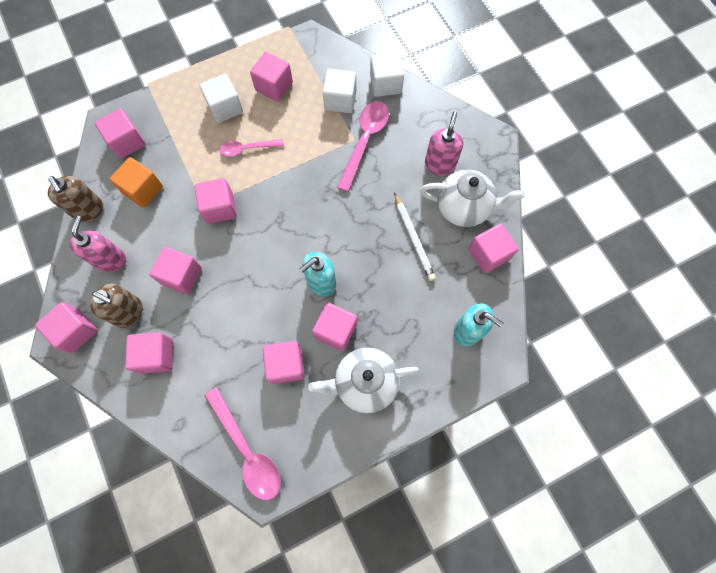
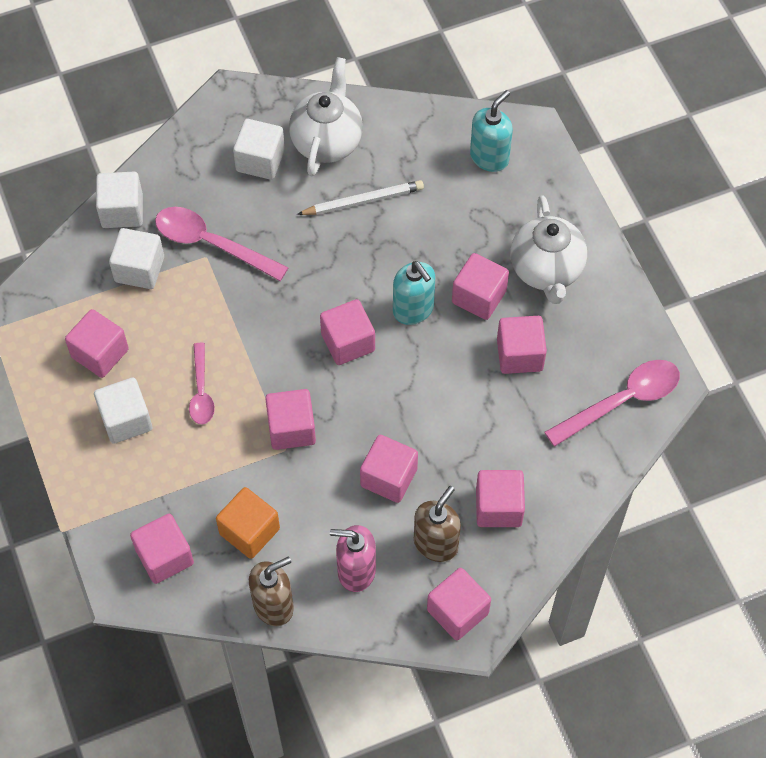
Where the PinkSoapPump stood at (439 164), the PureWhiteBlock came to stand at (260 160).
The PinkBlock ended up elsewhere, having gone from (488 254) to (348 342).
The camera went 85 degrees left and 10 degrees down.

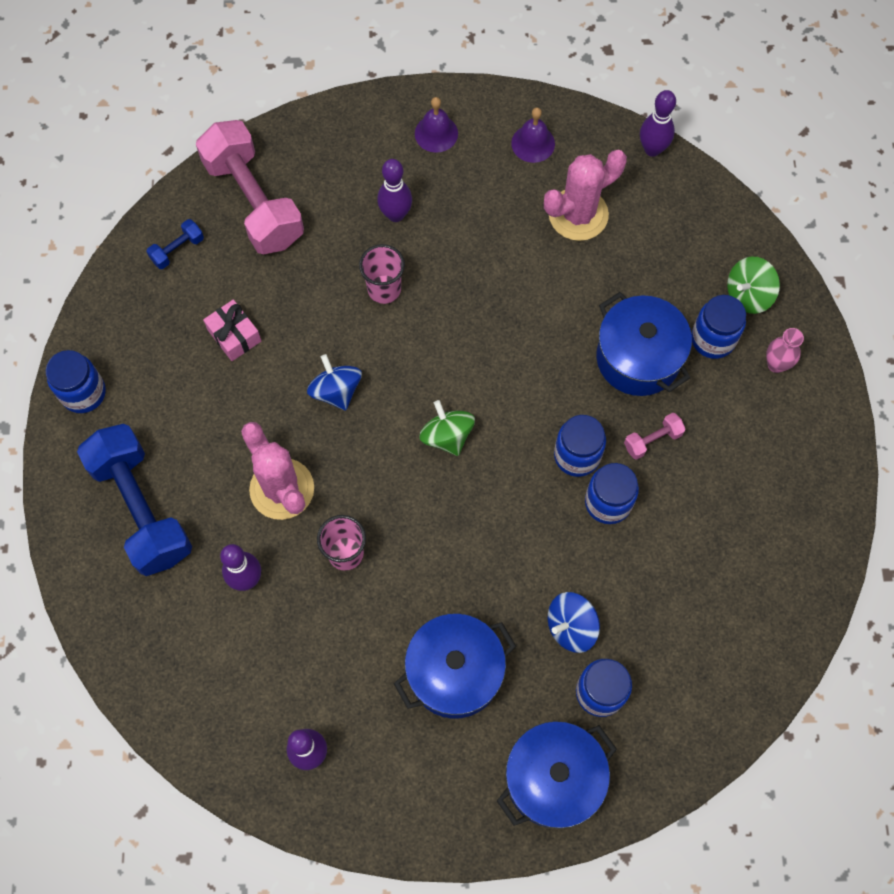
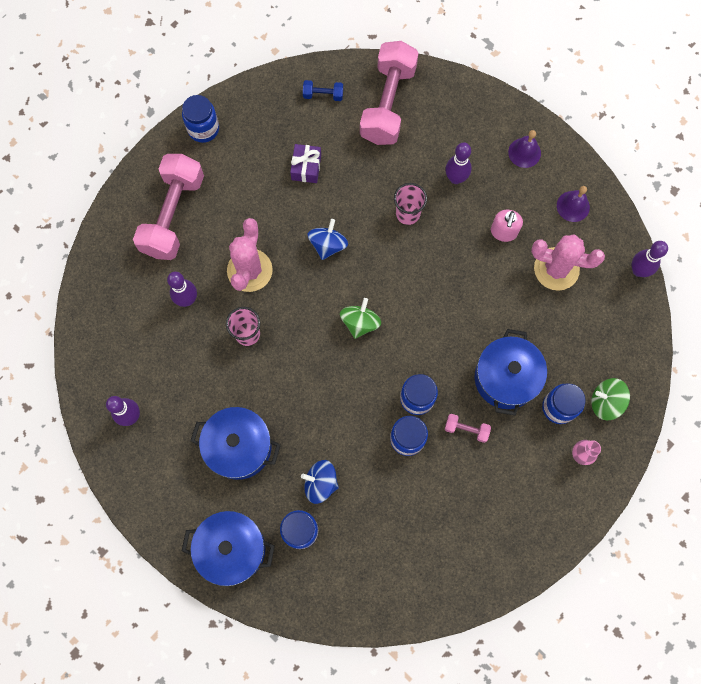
What was the PinkPresent at (234 335) turned into the PurplePresent at (306 167).
What was the CobaltFreeWeight at (141 508) turned into the PinkFreeWeight at (173 215).
The second view gained the PinkSoapPump at (503 232).
The camera went 45 degrees right and 5 degrees up.

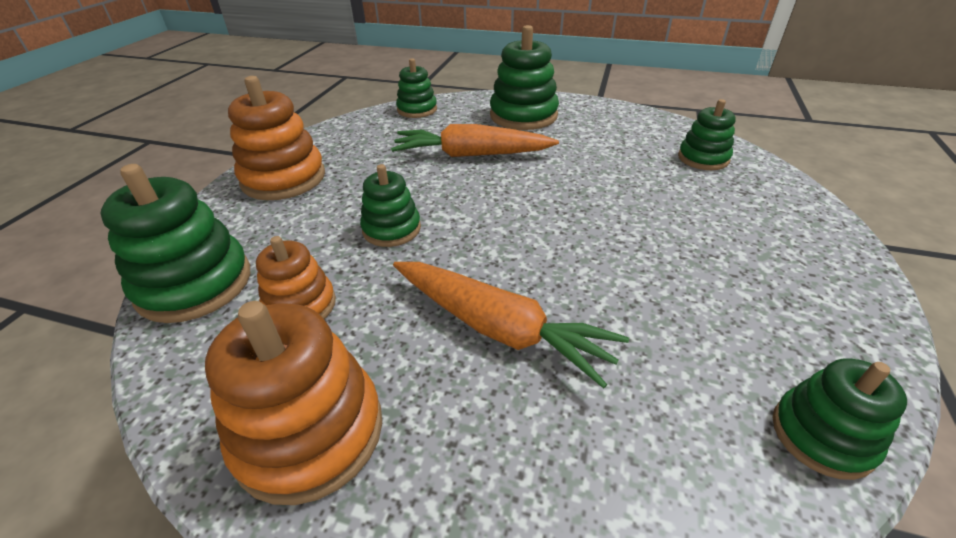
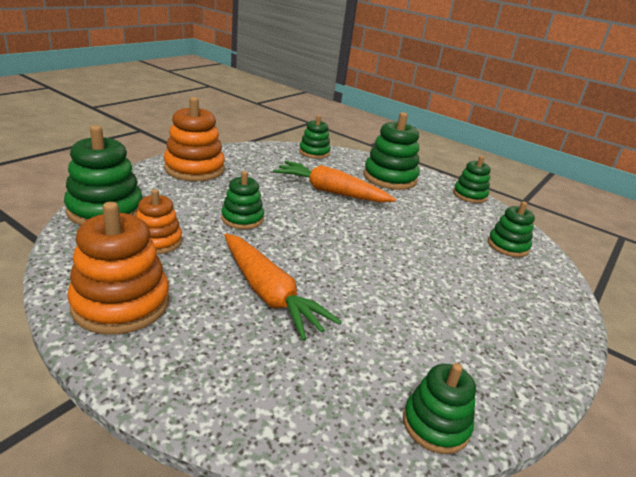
The second view gained the GreenStackingToy at (469 195).
The camera went 15 degrees right and 10 degrees down.

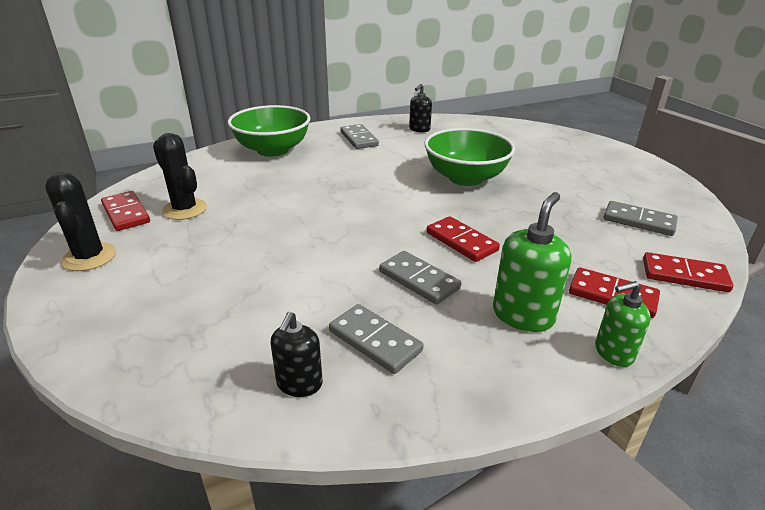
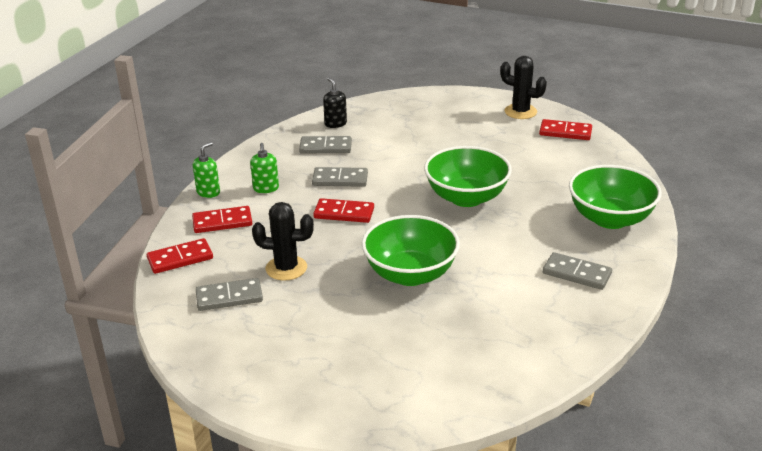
The second view lost the EbonySoapPump at (419 129).
The EbonyPricklyPlant ended up elsewhere, having gone from (185 209) to (286 268).
The size of the GreenSoapPump at (523 315) changed by a factor of 0.64.
The second view gained the GreenDeepDish at (466 197).
The camera went 140 degrees right and 0 degrees up.

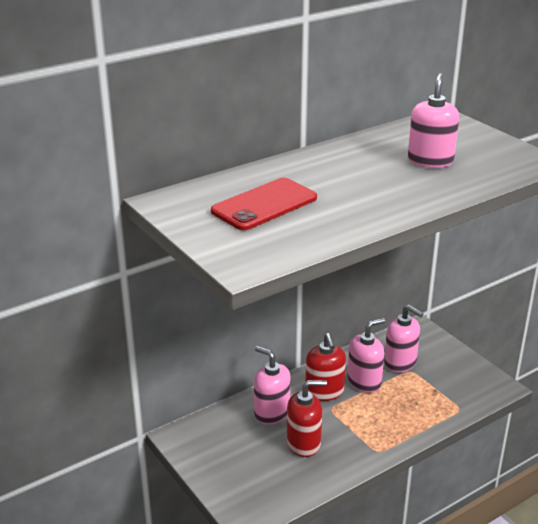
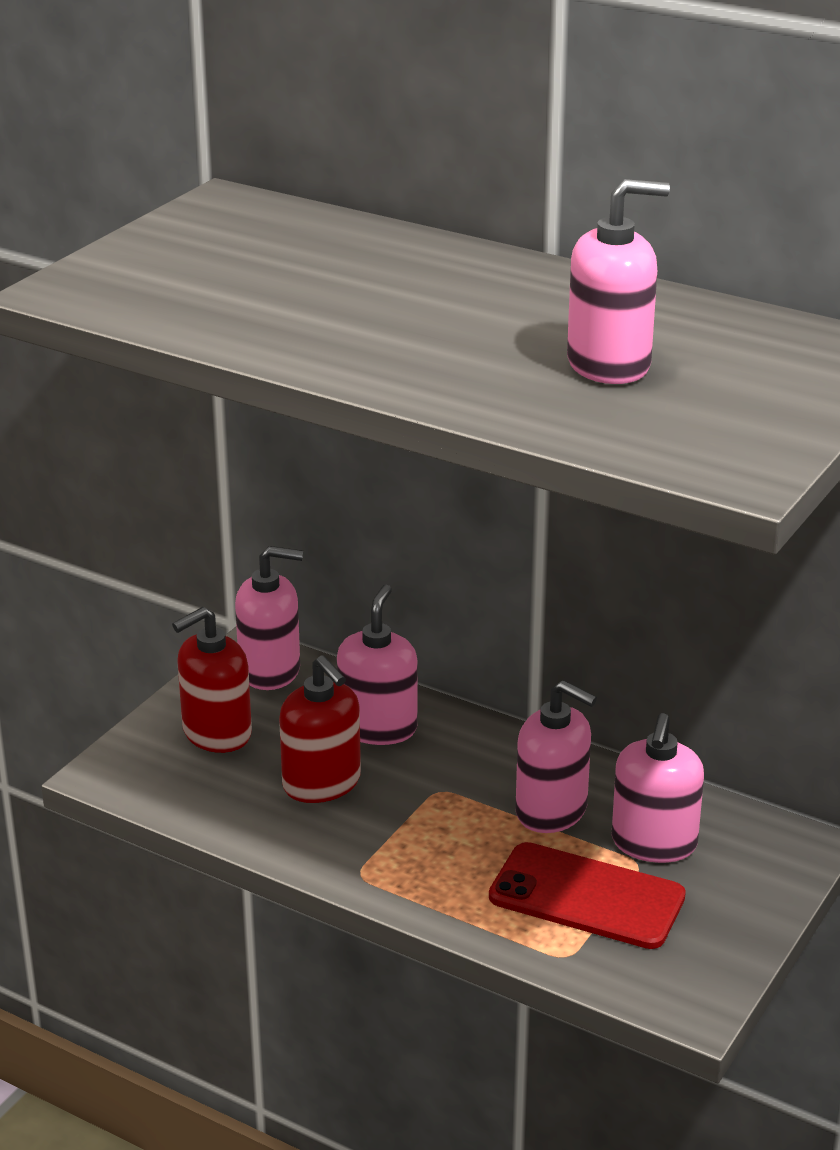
The ScarletPhone ended up elsewhere, having gone from (264 205) to (586 897).
The ScarletSoapPump ended up elsewhere, having gone from (324 392) to (216 733).
The second view gained the PinkSoapPump at (270 671).
The camera went 65 degrees right and 0 degrees up.

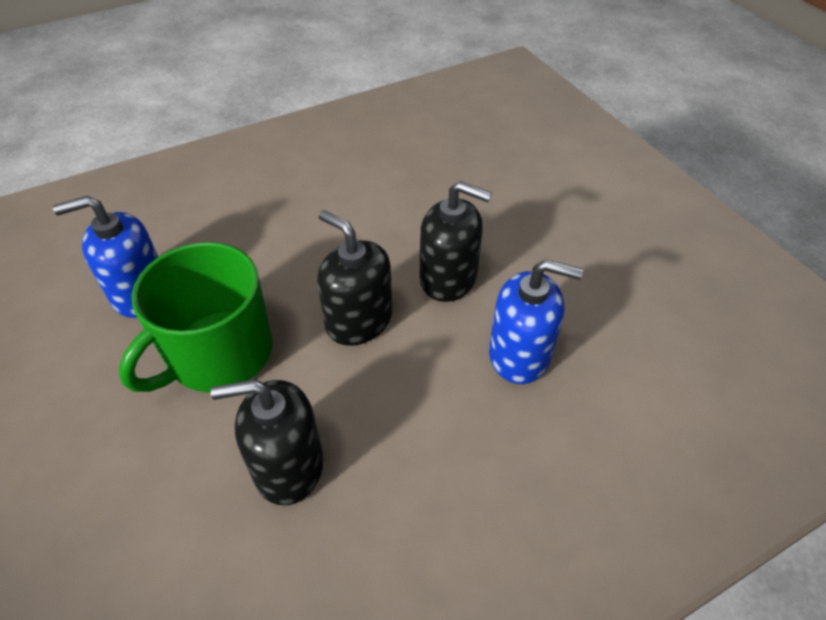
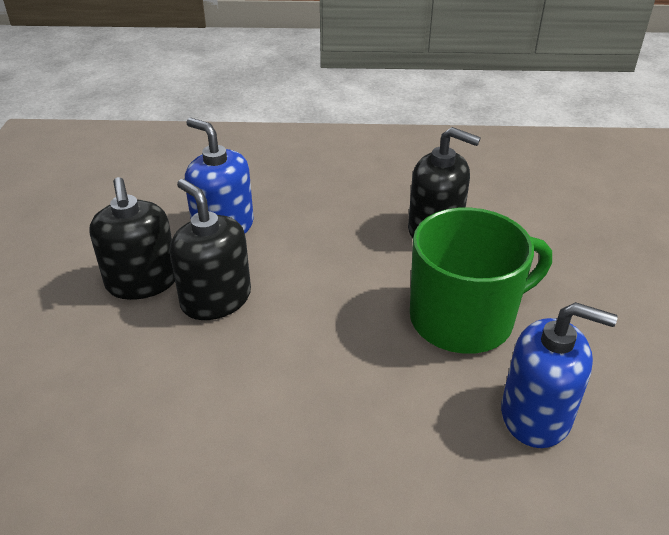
The EbonySoapPump ended up elsewhere, having gone from (358 320) to (142 282).
The camera went 150 degrees left and 10 degrees down.

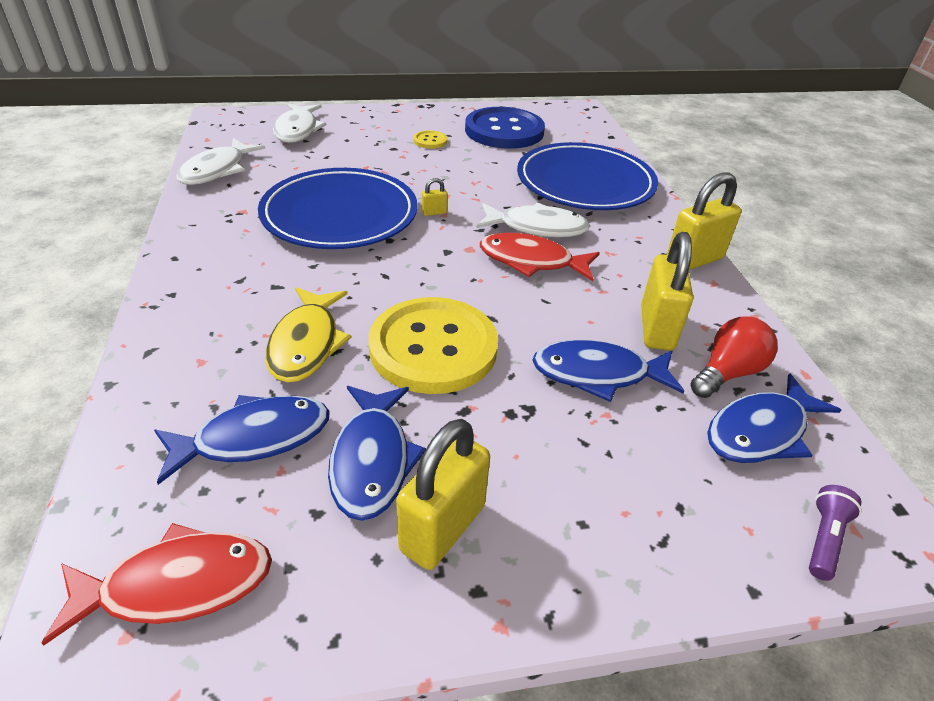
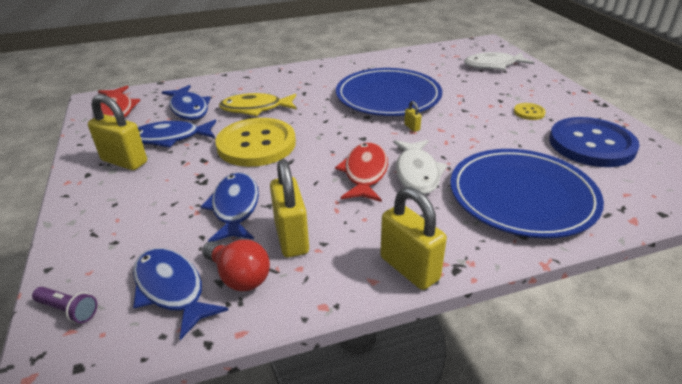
The second view lost the PureWhiteToyFish at (217 170).
The GoldenPadlock at (656 328) ended up facing another way, 75 degrees clockwise from before.
The camera went 85 degrees right and 5 degrees down.

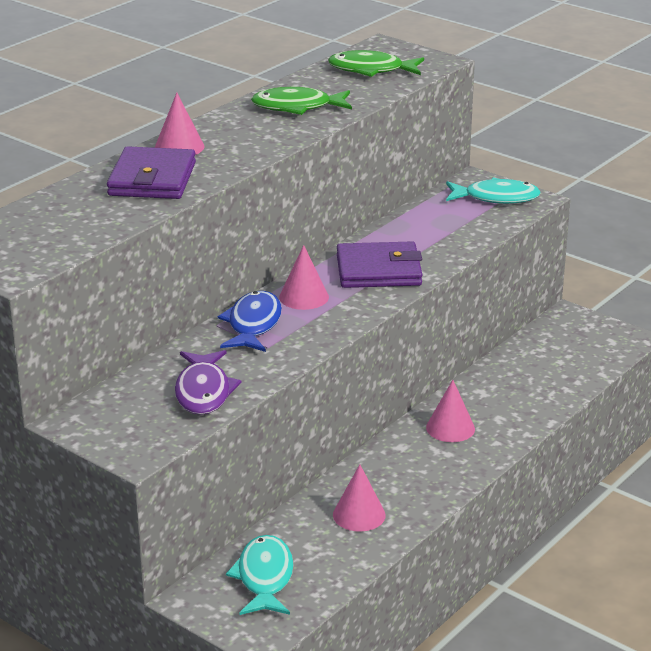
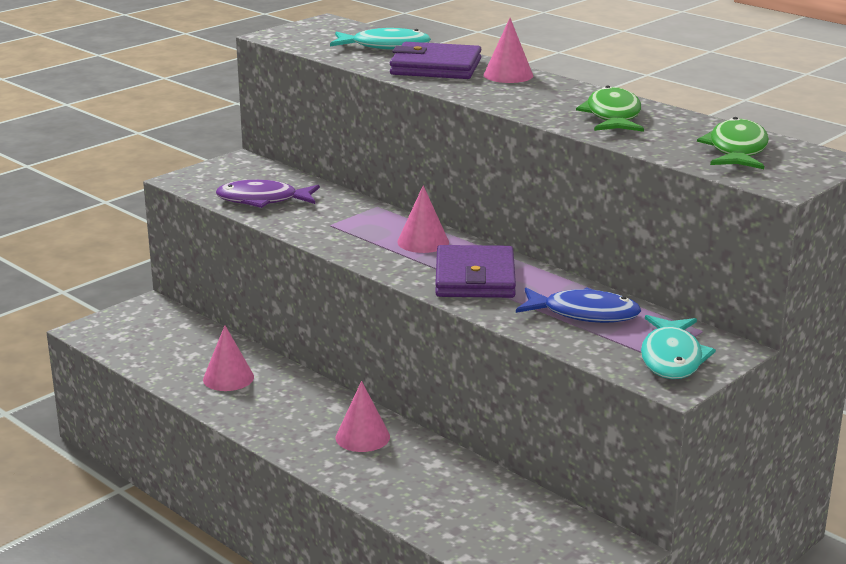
The CobaltToyFish ended up elsewhere, having gone from (253 325) to (584 314).
The AquaToyFish ended up elsewhere, having gone from (264 578) to (385 46).
The camera went 95 degrees right and 5 degrees down.

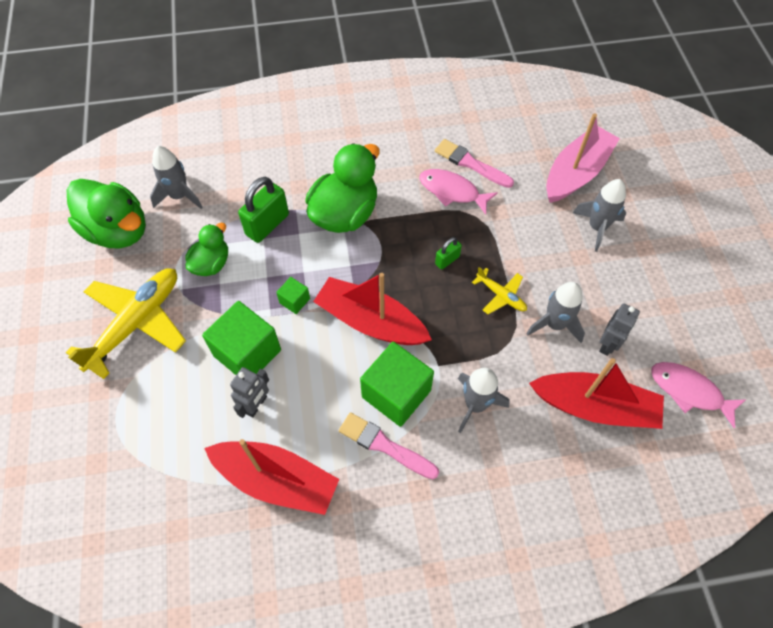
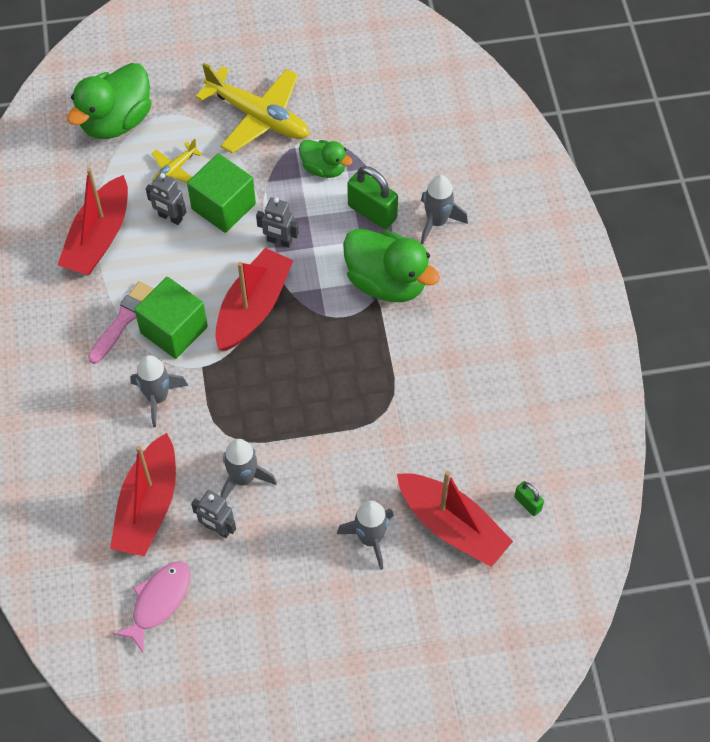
What was the PinkBoat at (576 173) turned into the ScarletBoat at (452 526).
The second view lost the PinkPaintbrush at (470 163).
The AshGreySpaceship ended up elsewhere, having gone from (179 196) to (437 222).
The second view lost the PinkToyFish at (452 191).
The GreenToyDuck ended up elsewhere, having gone from (118 231) to (116 121).
The GreenPadlock ended up elsewhere, having gone from (447 260) to (527 503).
The GoldenAeroplane ended up elsewhere, having gone from (501 295) to (175 169).
Where the GreenBlock stood at (294 301), the AshGreyRobot came to stand at (279 241).
The camera went 90 degrees right and 0 degrees up.

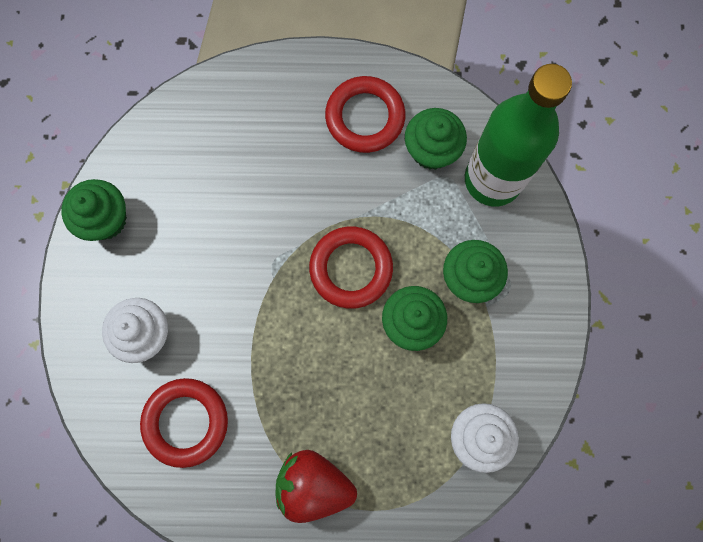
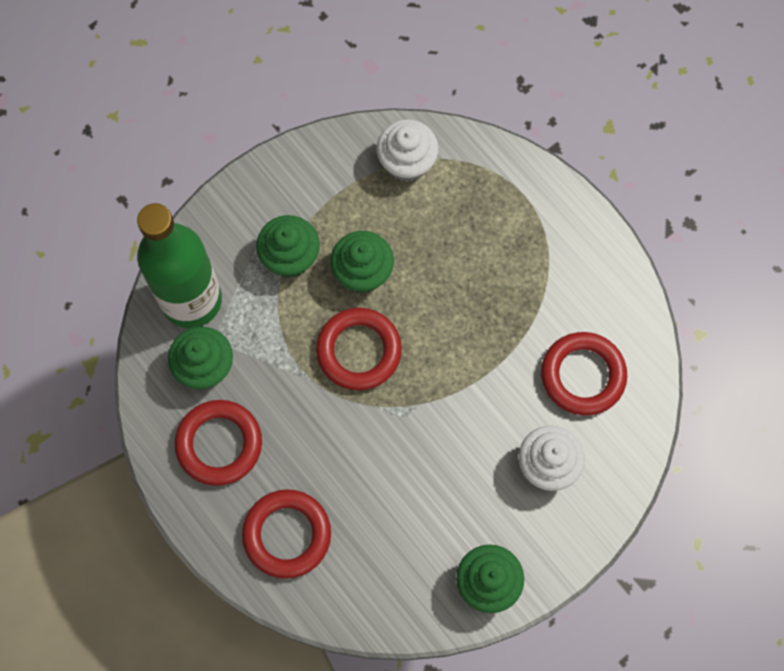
The second view lost the ScarletToyStrawberry at (313 484).
The second view gained the ScarletHoop at (287 534).
The camera went 130 degrees left and 5 degrees down.

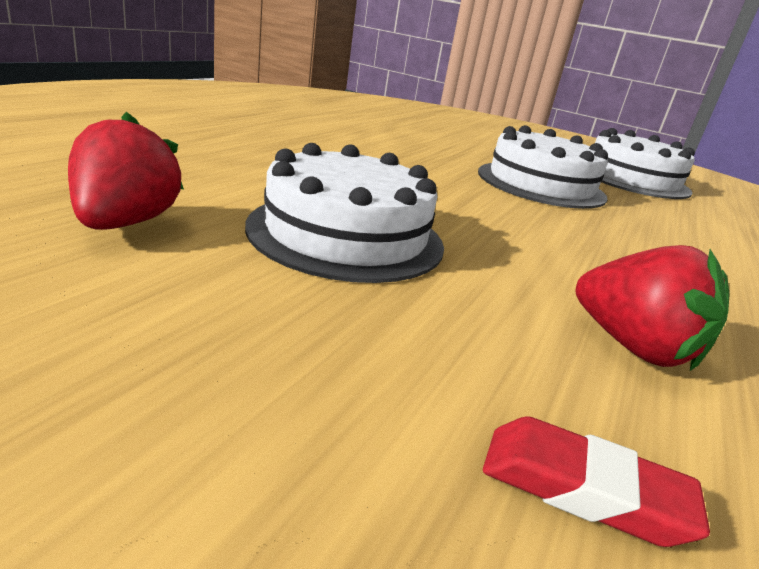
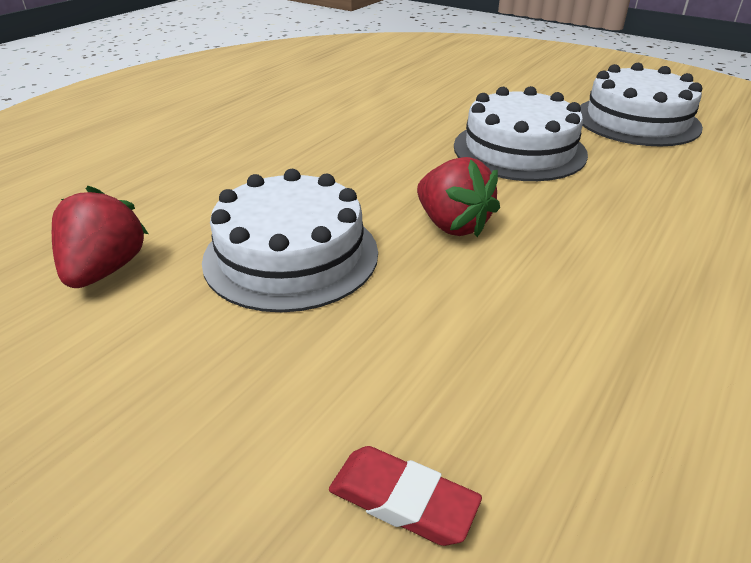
The ScarletToyStrawberry ended up elsewhere, having gone from (633 347) to (452 225).
The camera went 10 degrees right and 10 degrees up.

